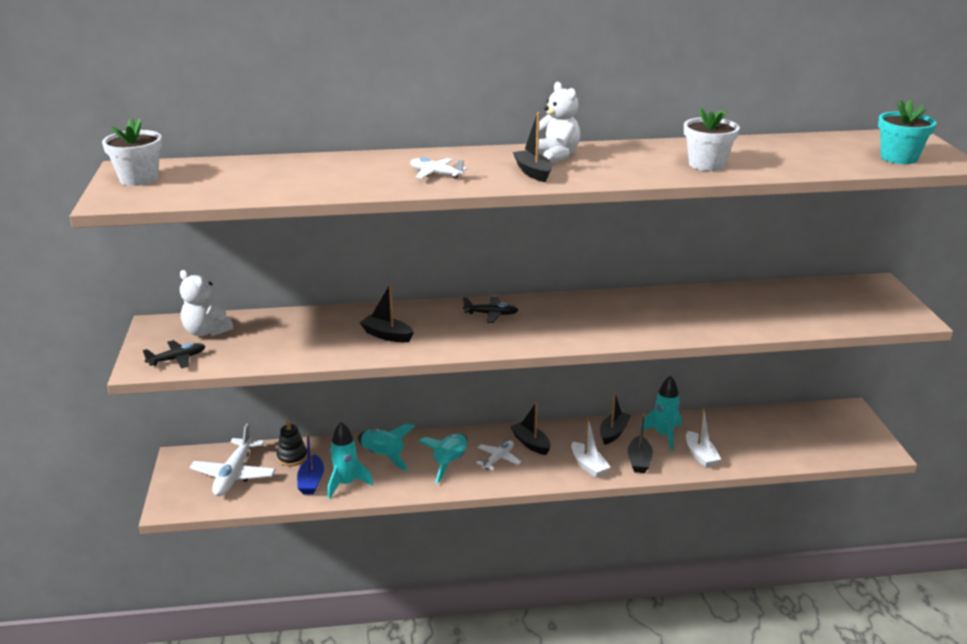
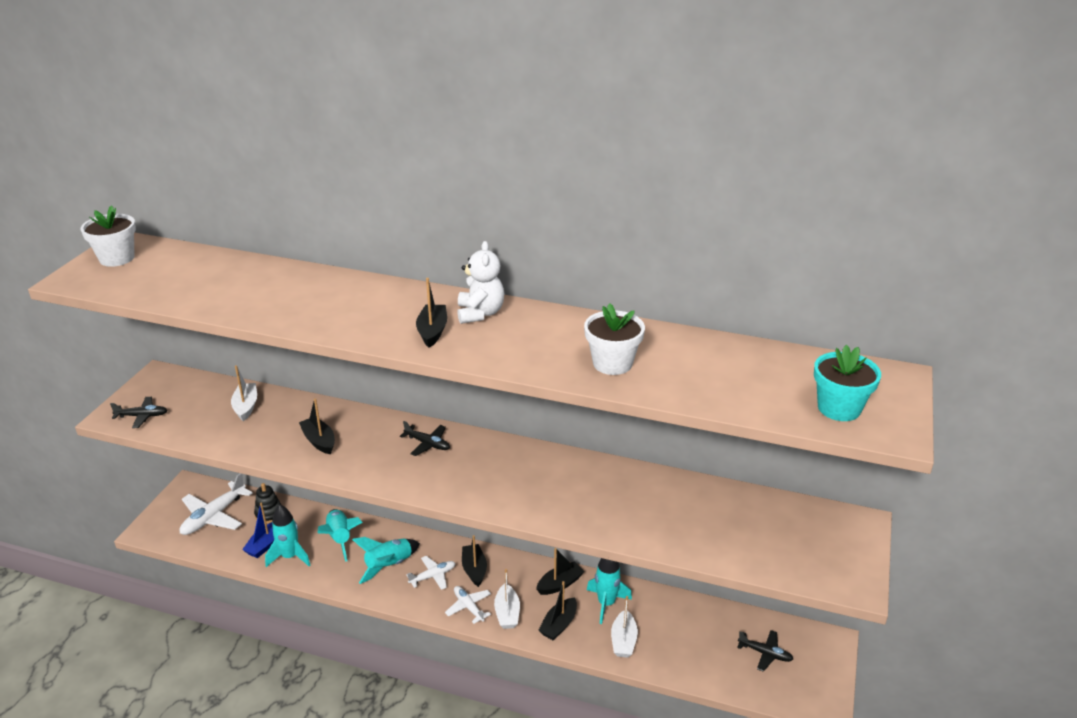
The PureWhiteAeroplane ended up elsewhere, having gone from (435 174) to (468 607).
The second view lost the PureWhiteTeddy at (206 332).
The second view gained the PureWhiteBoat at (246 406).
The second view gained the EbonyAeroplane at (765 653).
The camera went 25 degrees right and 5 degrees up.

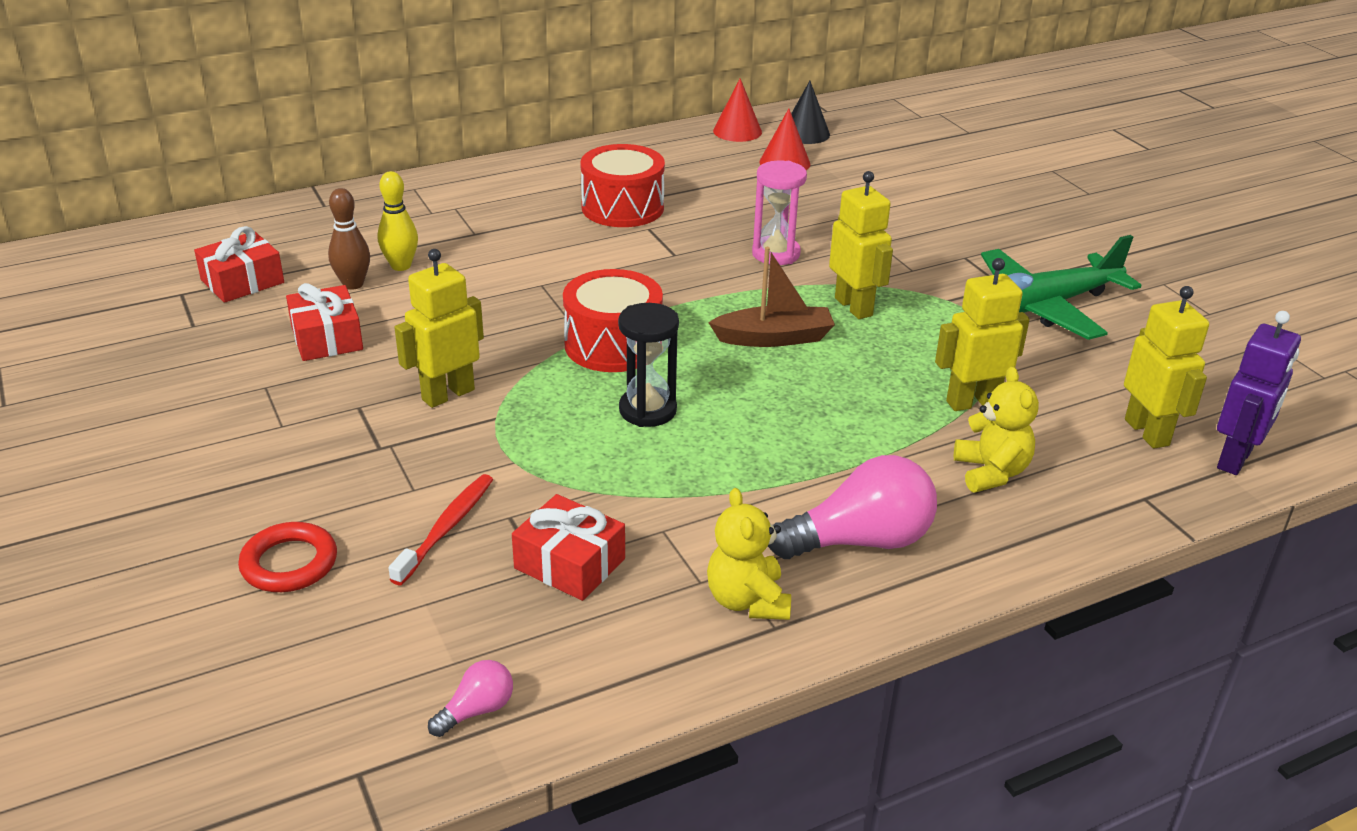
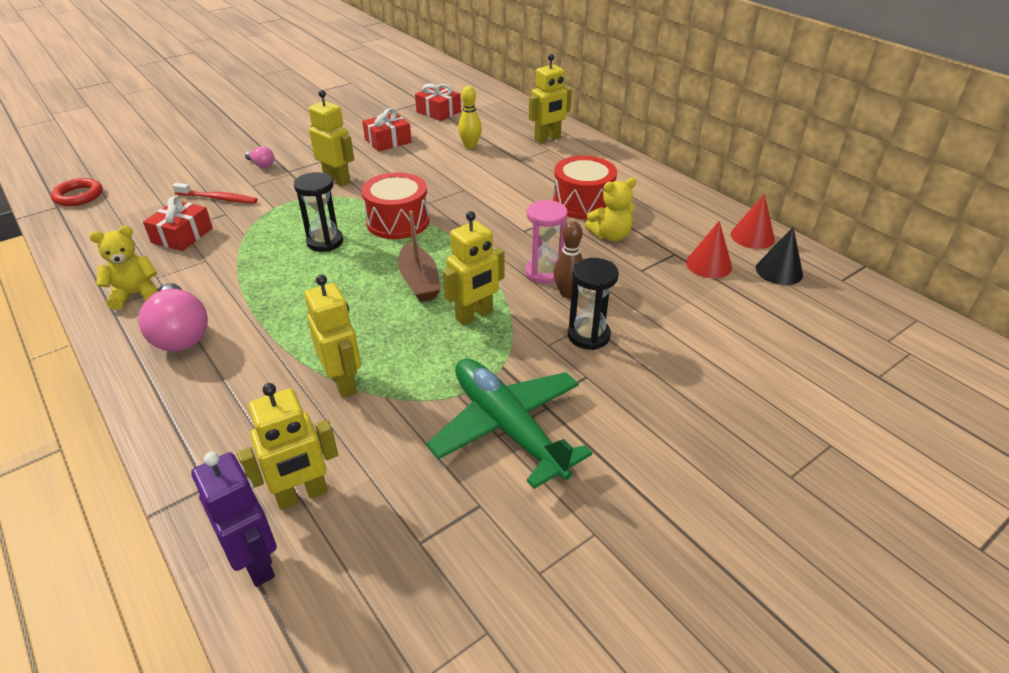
The BrownBowlingPin ended up elsewhere, having gone from (353 284) to (568 293).
The PurpleRobot at (1235 459) ended up facing another way, 150 degrees counterclockwise from before.
The GoldenTeddy ended up elsewhere, having gone from (991 472) to (610 236).
The ScarletHoop ended up elsewhere, having gone from (289 563) to (78 196).
The PinkLightbulb ended up elsewhere, having gone from (477 710) to (261 165).
The second view gained the GoldenRobot at (547 138).
The second view gained the EbonySandglass at (588 336).
The camera went 80 degrees right and 5 degrees up.

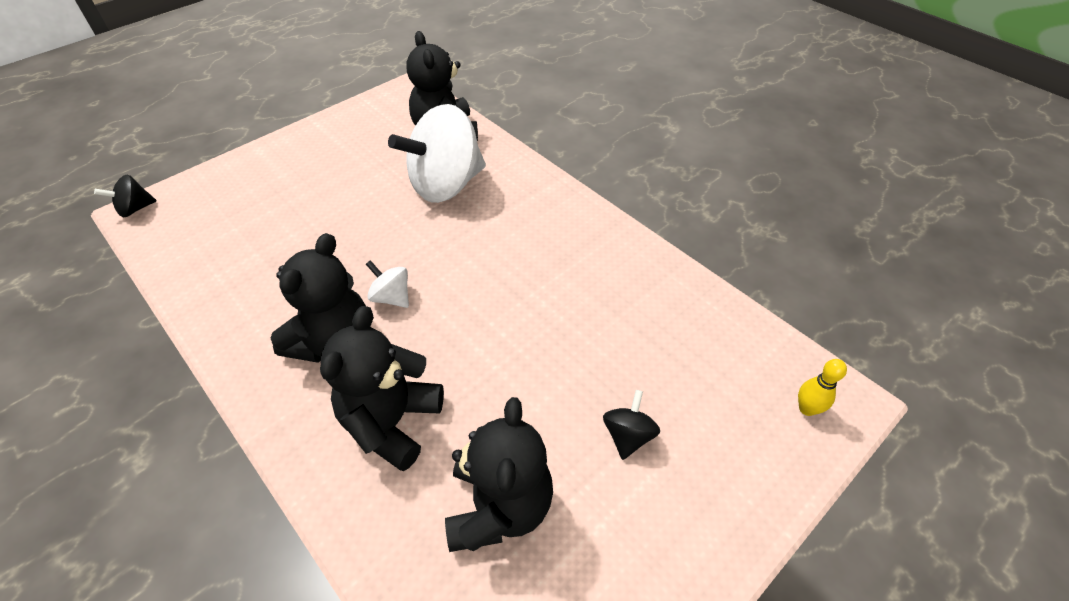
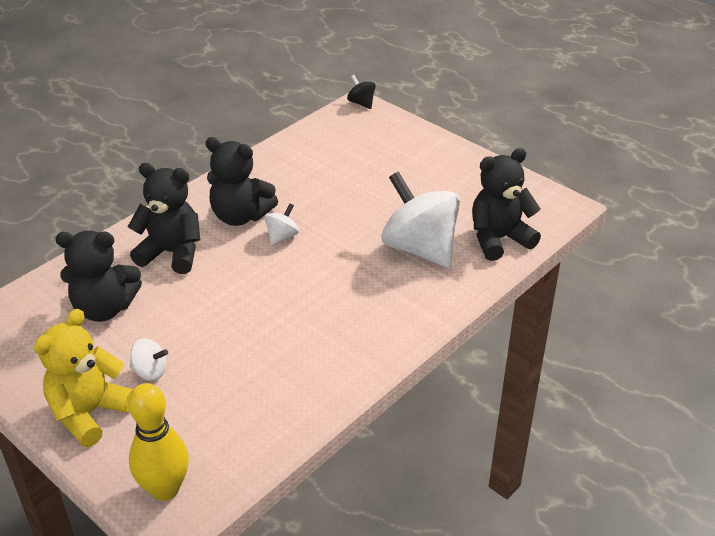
The size of the GoldenBowlingPin at (807 409) changed by a factor of 1.99.
What was the EbonyWhirligig at (628 435) turned into the PureWhiteWhirligig at (150 372).
The second view gained the GoldenTeddy at (89 413).
The camera went 85 degrees right and 10 degrees down.

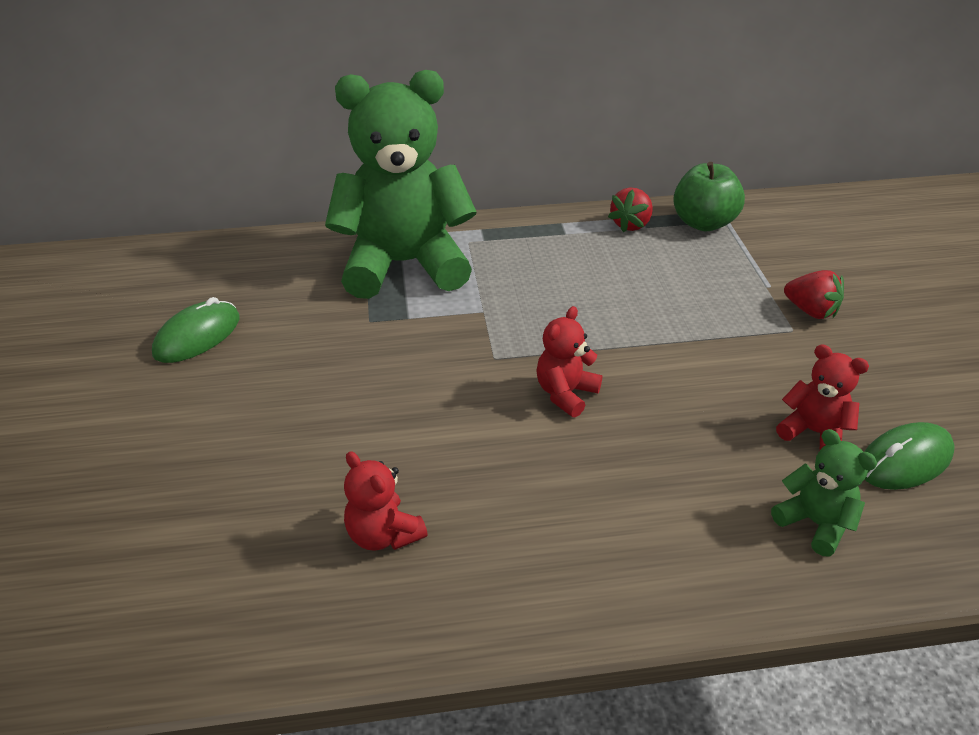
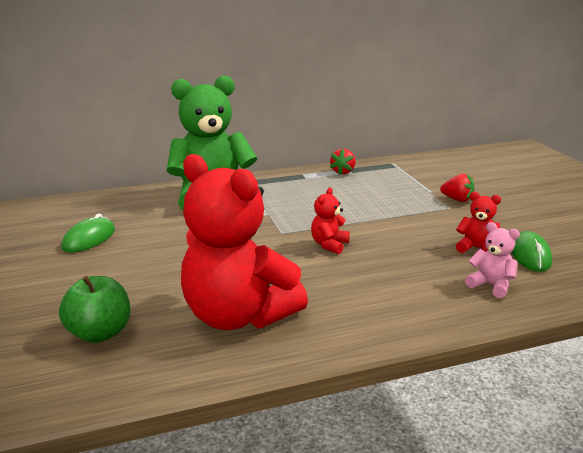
The GreenAppleFruit ended up elsewhere, having gone from (703 223) to (100 333).
The GreenComputerMouse at (905 460) ended up facing another way, 45 degrees counterclockwise from before.
What was the GreenTeddy at (814 523) turned into the PinkTeddy at (490 285).
The size of the ScarletTeddy at (383 534) changed by a factor of 2.40.
The camera went 10 degrees left and 15 degrees down.

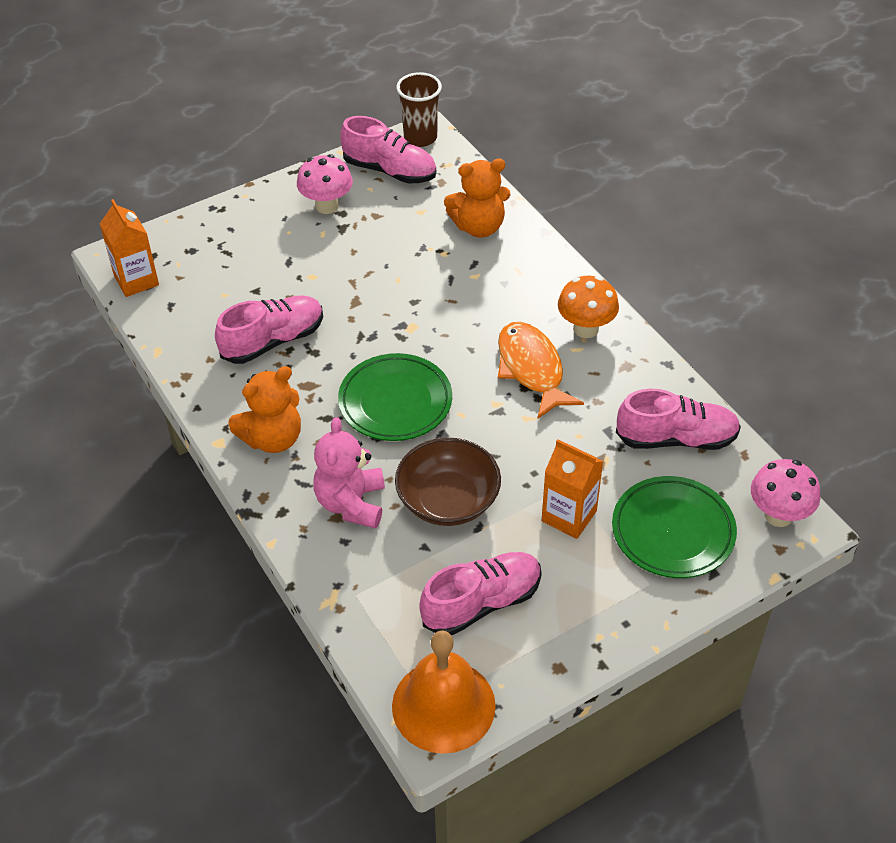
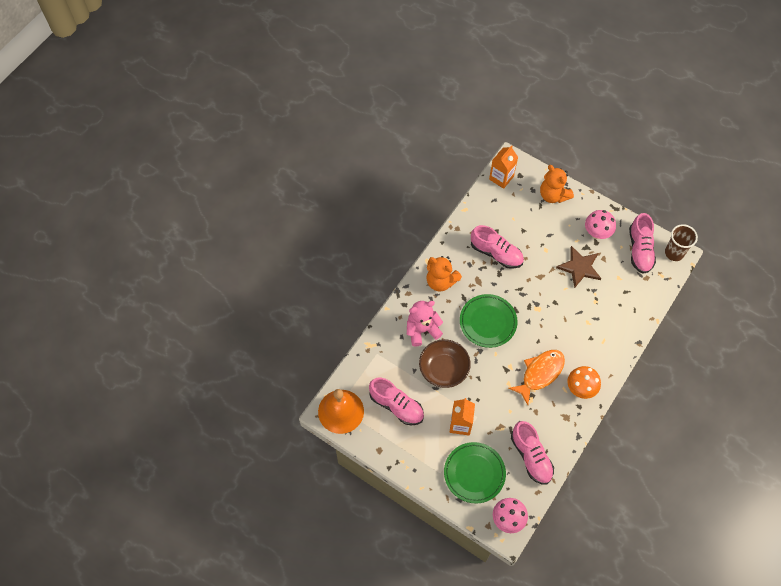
The OrangeTeddy ended up elsewhere, having gone from (479 227) to (553 195).
The second view gained the BrownStarShape at (579 267).
The camera went 65 degrees right and 15 degrees up.

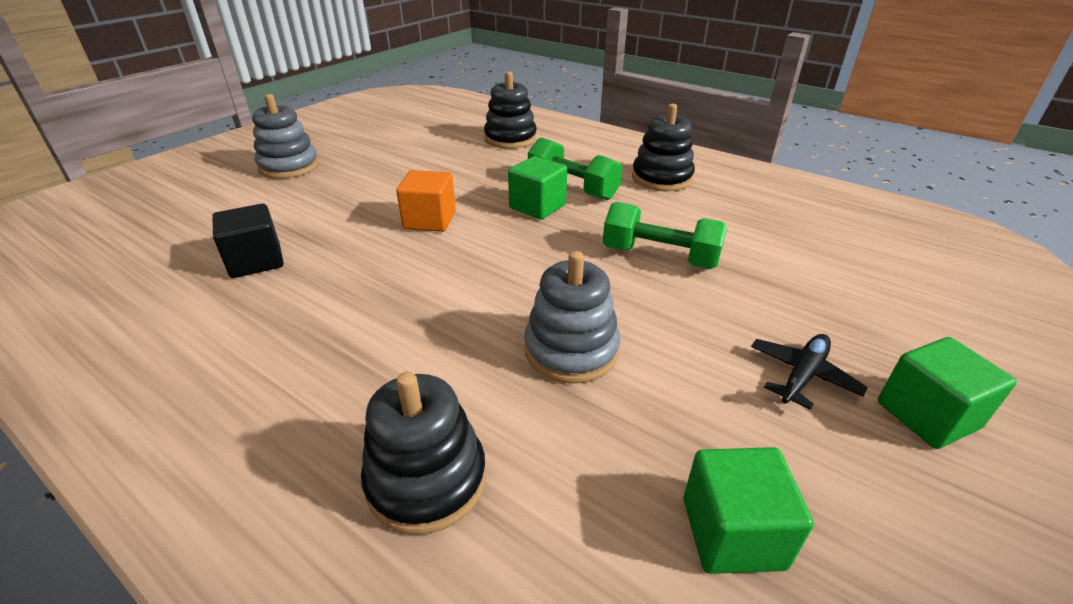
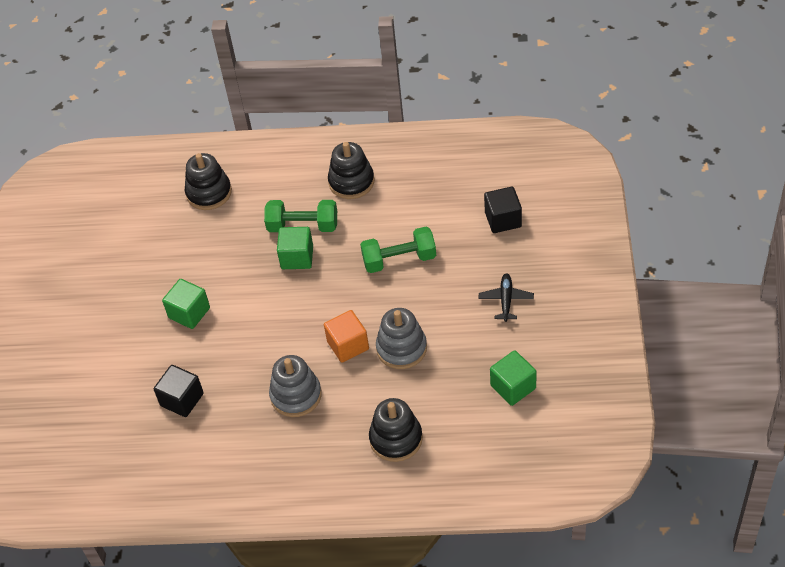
The AshGreyStackingToy ended up elsewhere, having gone from (289 166) to (296 395).
The OrangeBlock ended up elsewhere, having gone from (430 220) to (348 345).
The GreenBlock ended up elsewhere, having gone from (927 415) to (189 313).
The second view gained the EbonyBlock at (503 219).
The camera went 30 degrees left and 15 degrees up.

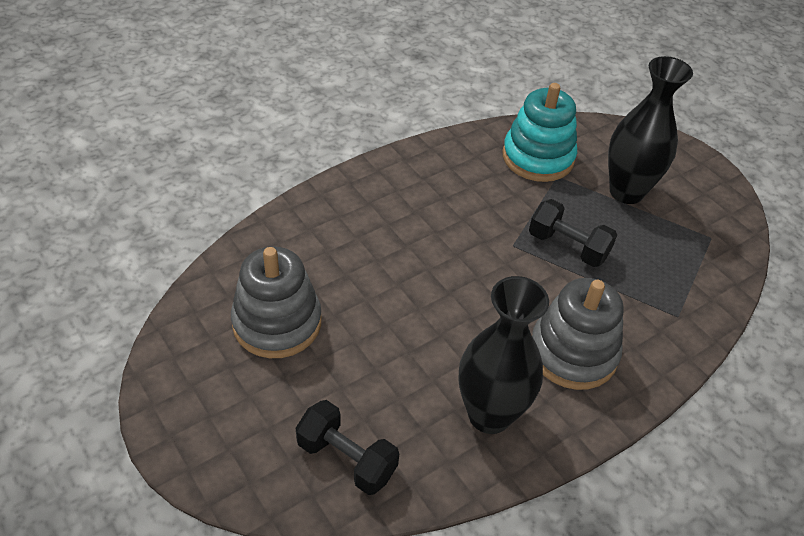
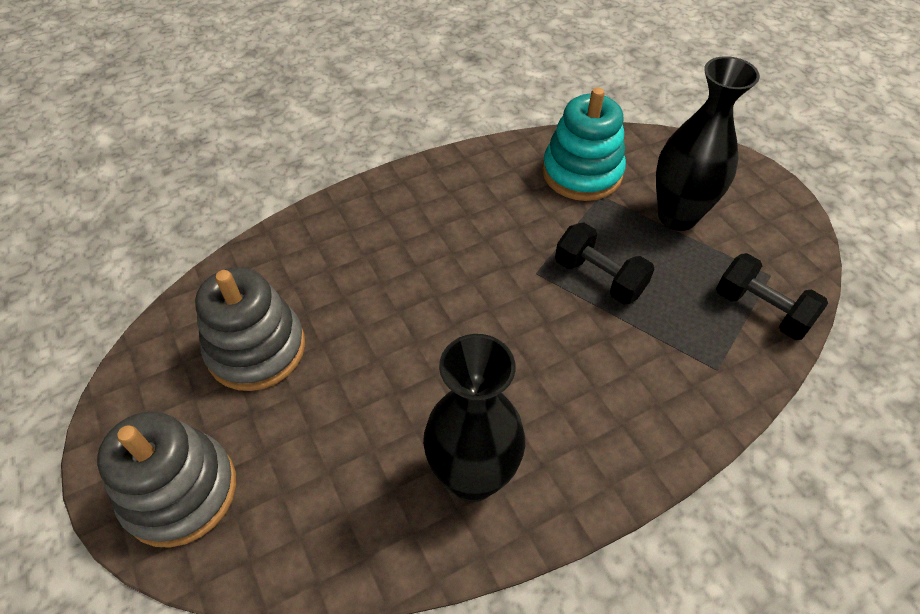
The AshGreyStackingToy ended up elsewhere, having gone from (573 353) to (180 491).
The EbonyFreeWeight ended up elsewhere, having gone from (346 459) to (761 310).
The camera went 10 degrees right and 5 degrees up.

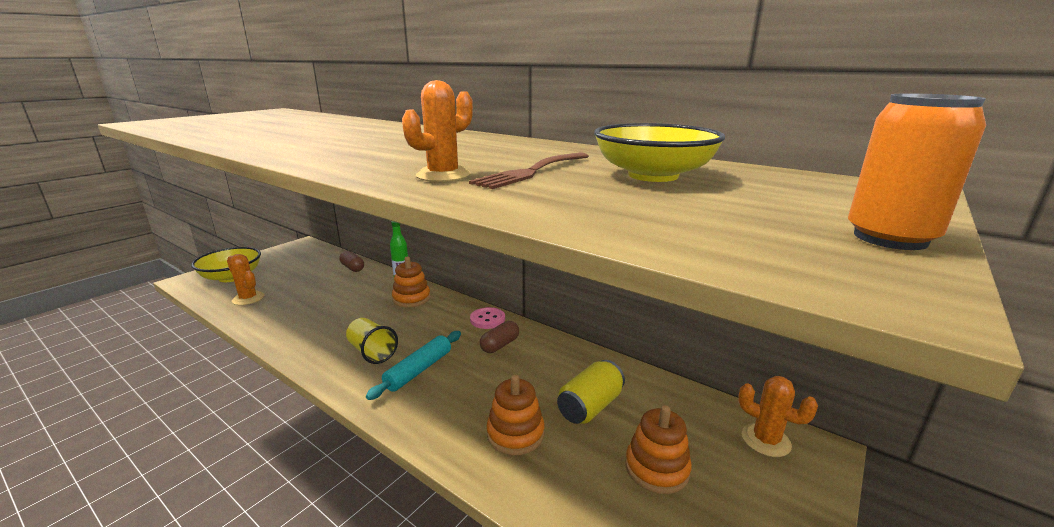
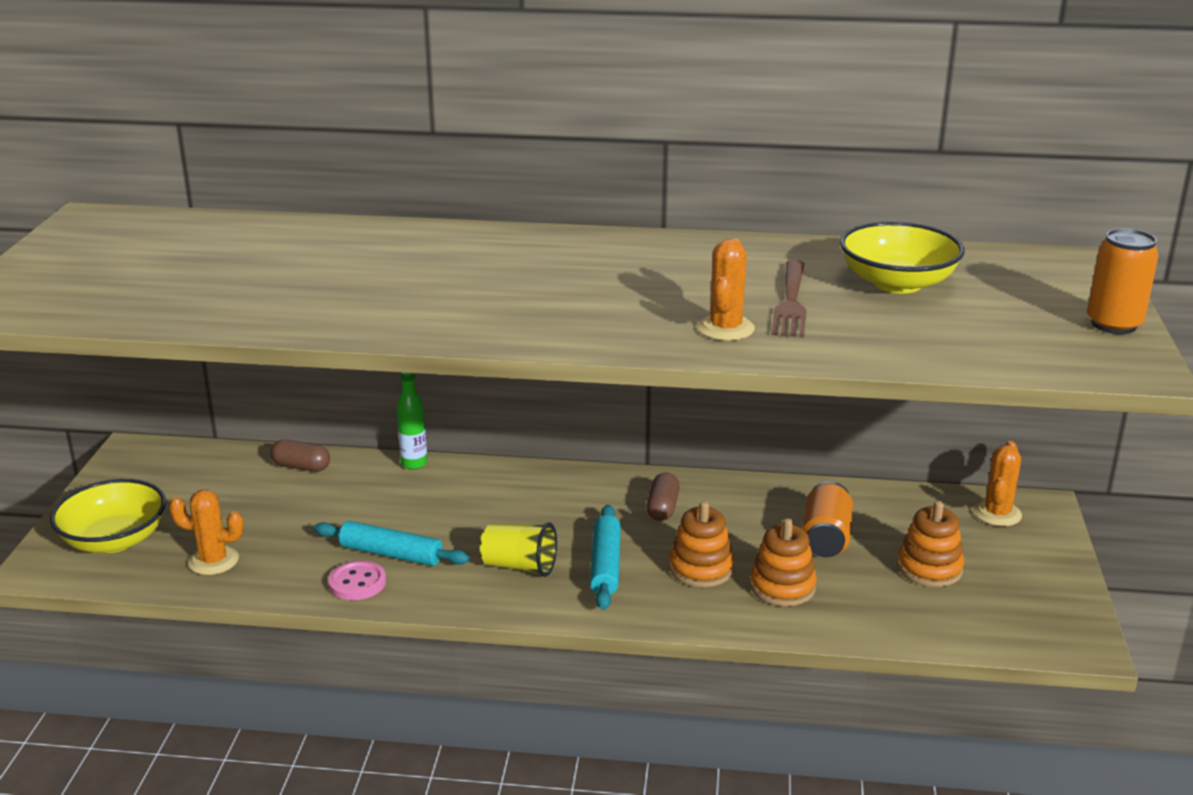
The OrangeStackingToy ended up elsewhere, having gone from (411 298) to (701 568).
The PinkSewingButton ended up elsewhere, having gone from (487 319) to (357 583).
What was the GoldenSodaCan at (590 406) turned into the OrangeSodaCan at (826 538).
The OrangePricklyPlant at (765 440) ended up facing another way, 75 degrees counterclockwise from before.
The second view gained the AquaRollingPin at (391 554).
The camera went 30 degrees left and 5 degrees up.

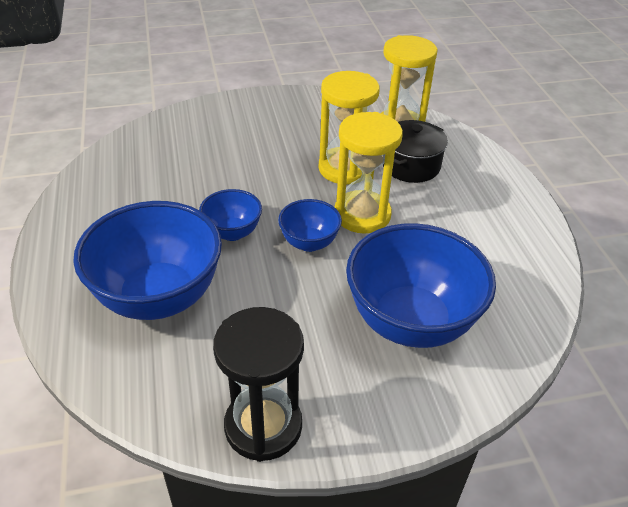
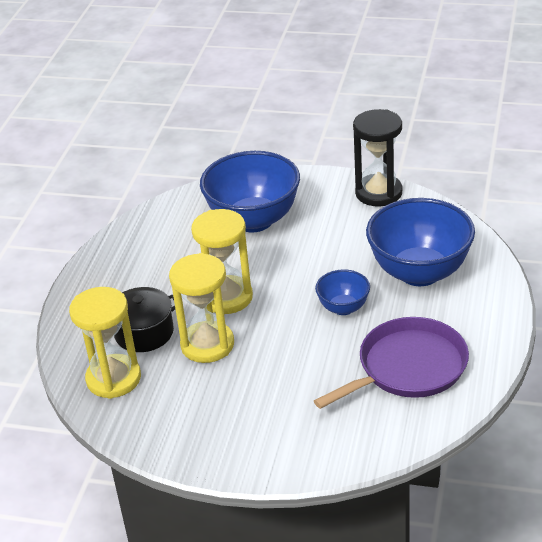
The second view lost the CobaltDeepDish at (309 243).
The second view gained the PurplePan at (408 367).
The camera went 150 degrees left and 5 degrees down.

